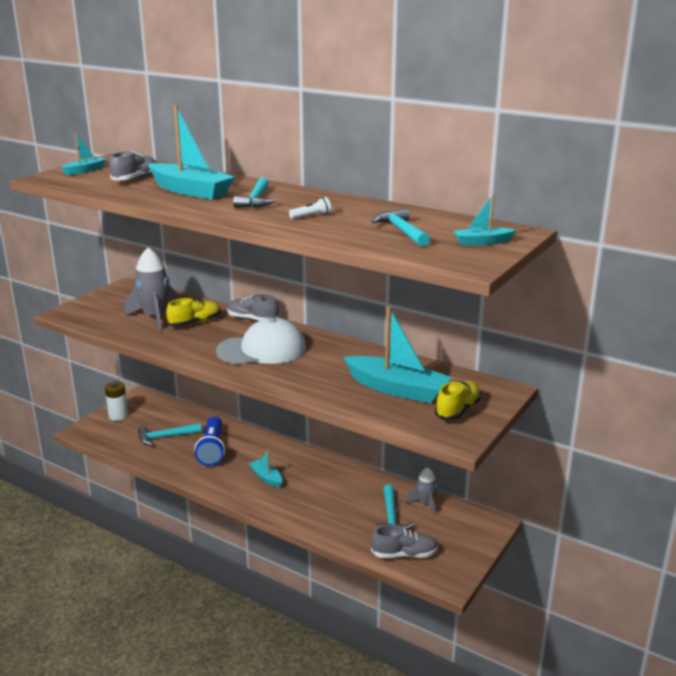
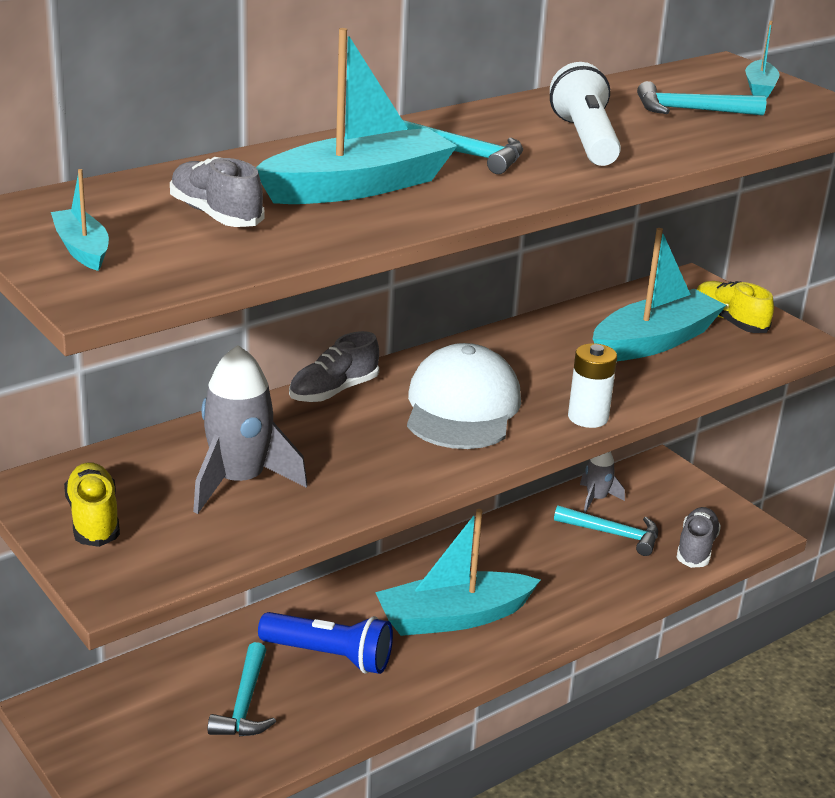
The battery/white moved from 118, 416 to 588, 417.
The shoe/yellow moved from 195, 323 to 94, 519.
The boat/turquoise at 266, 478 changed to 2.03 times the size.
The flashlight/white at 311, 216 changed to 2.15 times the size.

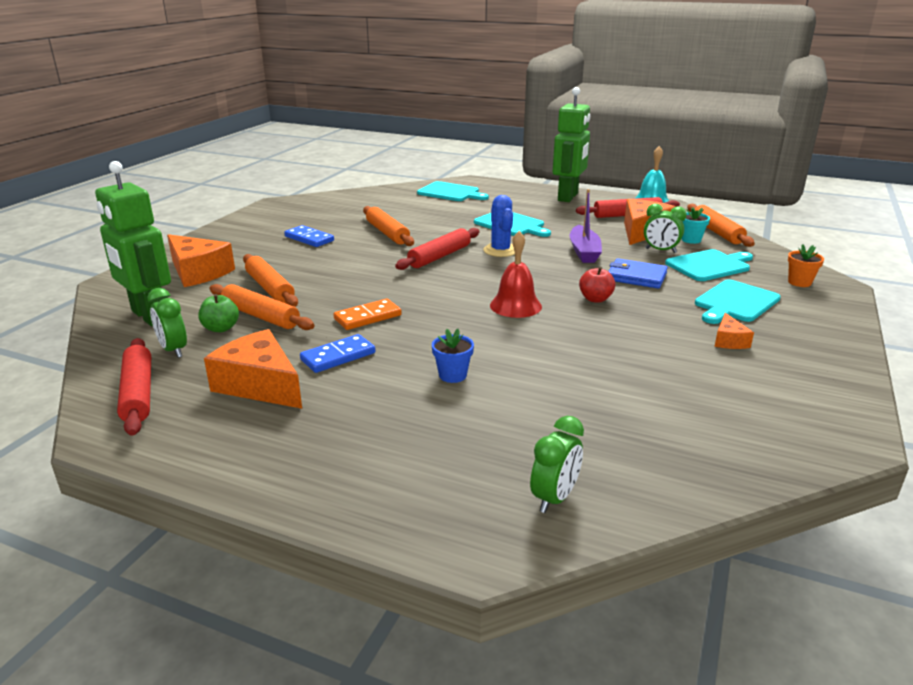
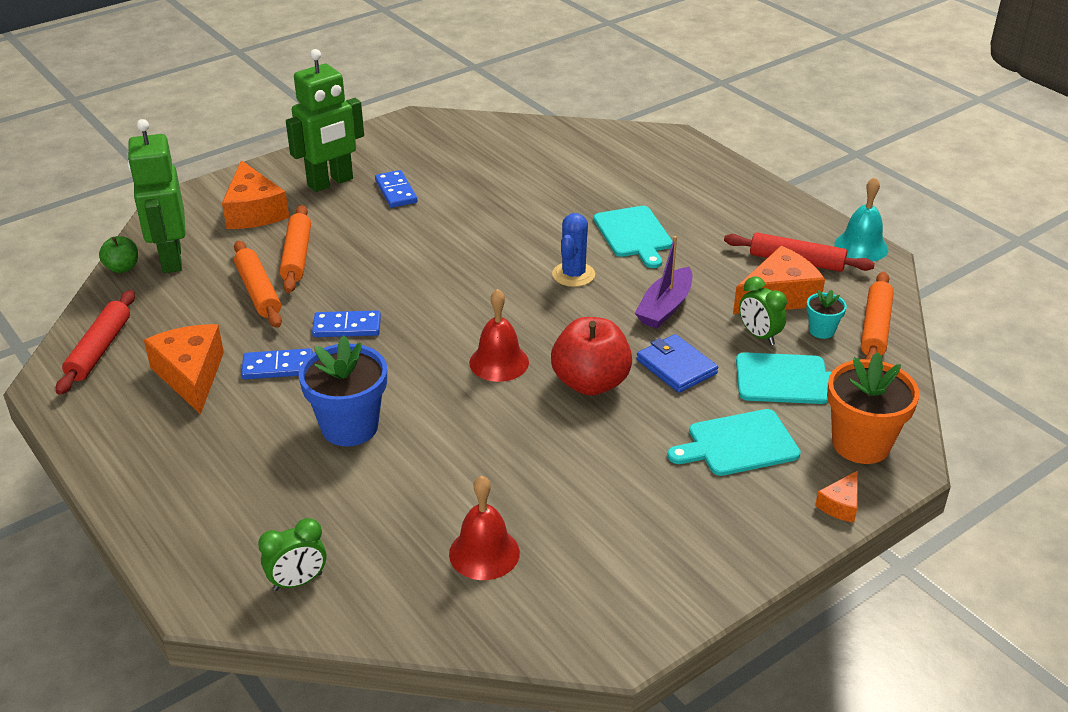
The clock/green at 174, 350 disappeared.
The rolling pin/orange at 387, 233 disappeared.
The rolling pin/red at 440, 256 disappeared.
The cutting board/turquoise at 450, 192 disappeared.
The bell/red at 484, 553 appeared.
The apple/green moved from 221, 328 to 122, 268.
The robot/green moved from 568, 197 to 330, 182.
The cheese/orange moved from 729, 341 to 840, 505.
The domino/orange at 367, 317 became the domino/blue at 347, 327.
The flower pot/blue at 452, 375 changed to 2.01 times the size.
The apple/red at 595, 299 changed to 1.89 times the size.
The flower pot/orange at 799, 282 changed to 2.01 times the size.

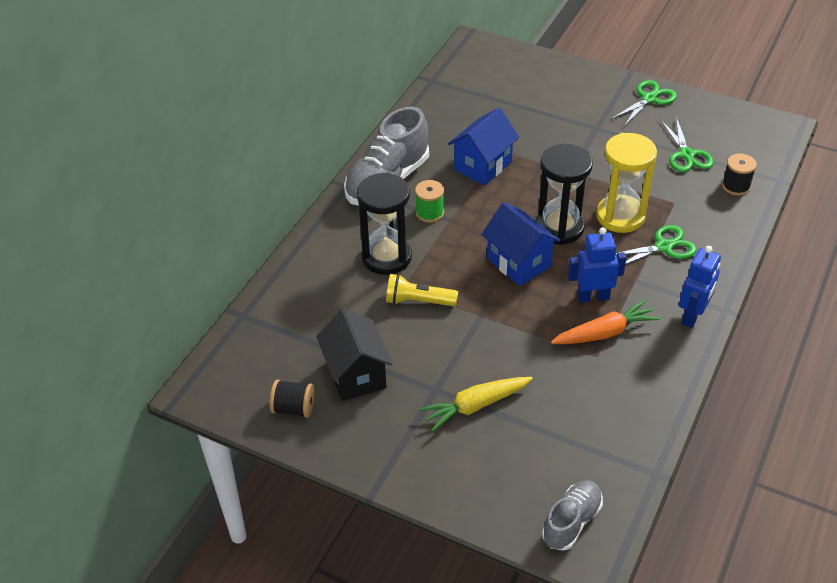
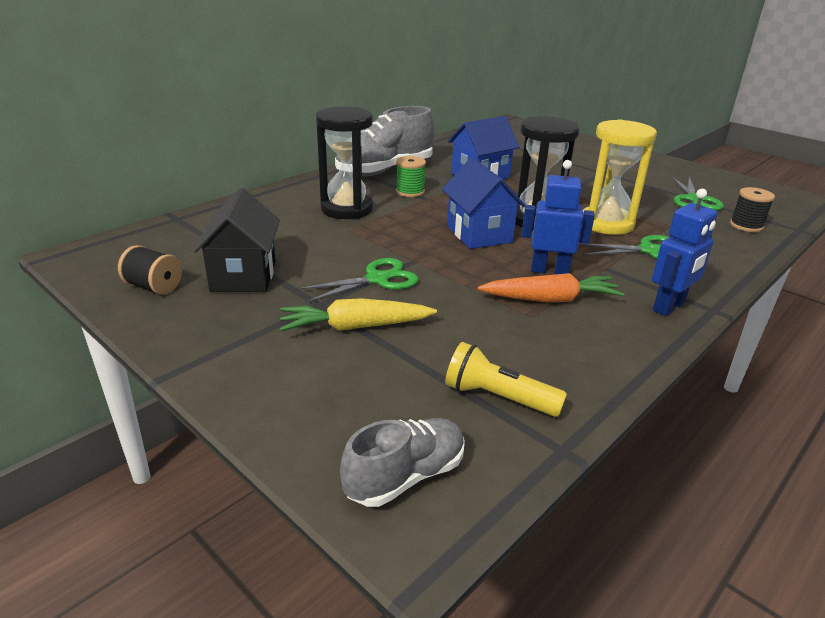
The flashlight/yellow moved from 418, 301 to 498, 398.
The scissors/green moved from 649, 99 to 377, 279.

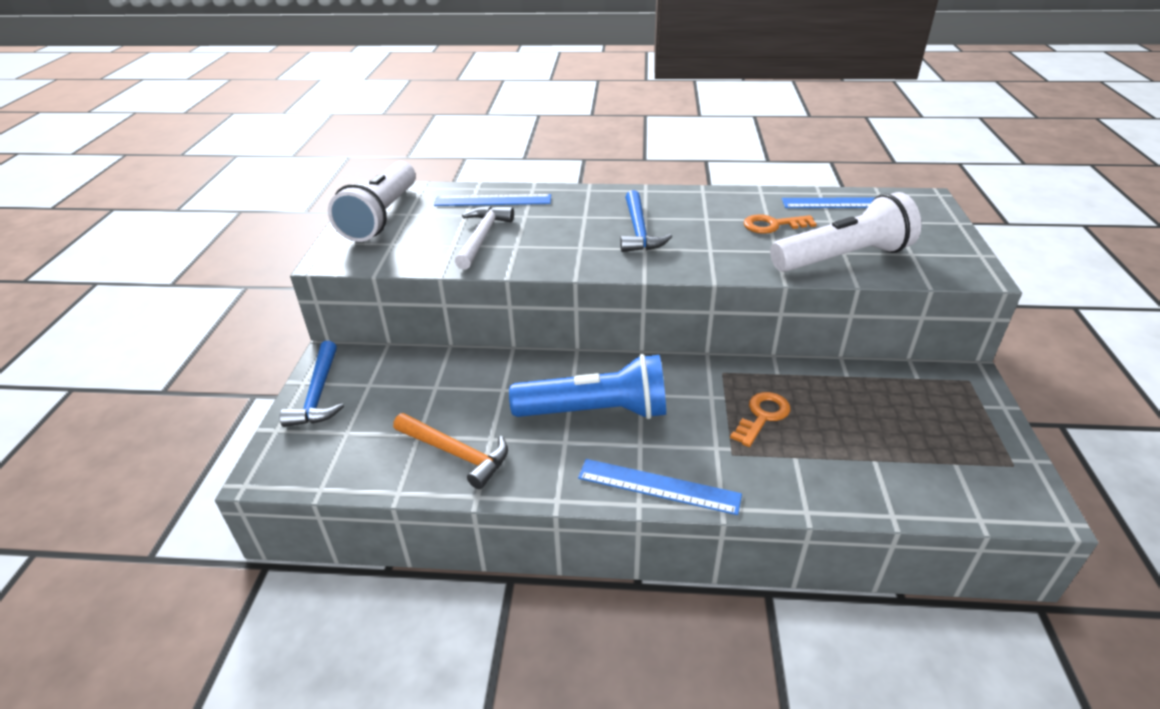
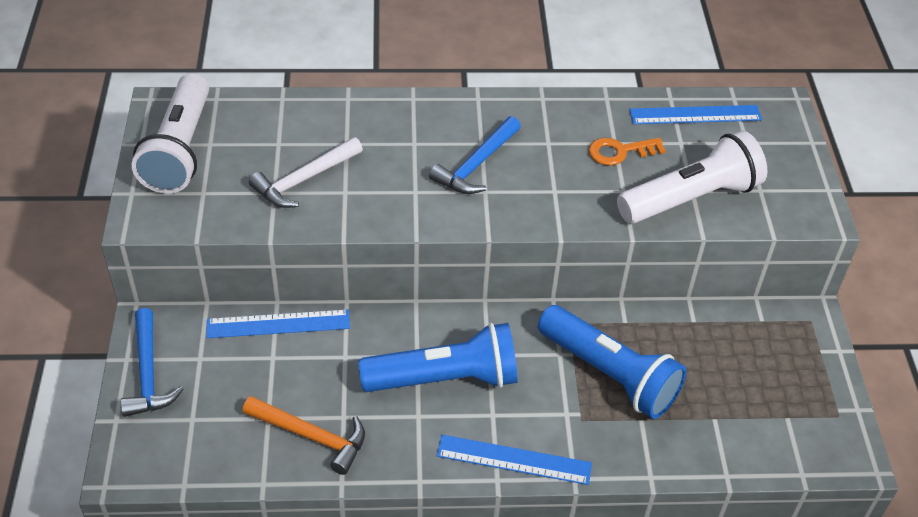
The ruler/blue moved from 493, 200 to 278, 324.
The key/orange at 762, 416 was replaced by the flashlight/blue at 610, 375.
The hammer/white at 482, 237 turned 135 degrees counterclockwise.
The hammer/blue at 639, 231 turned 45 degrees clockwise.

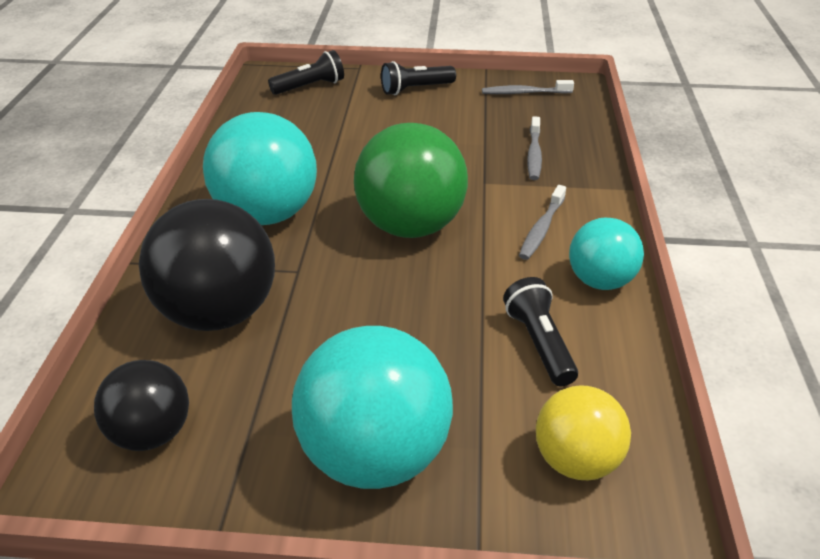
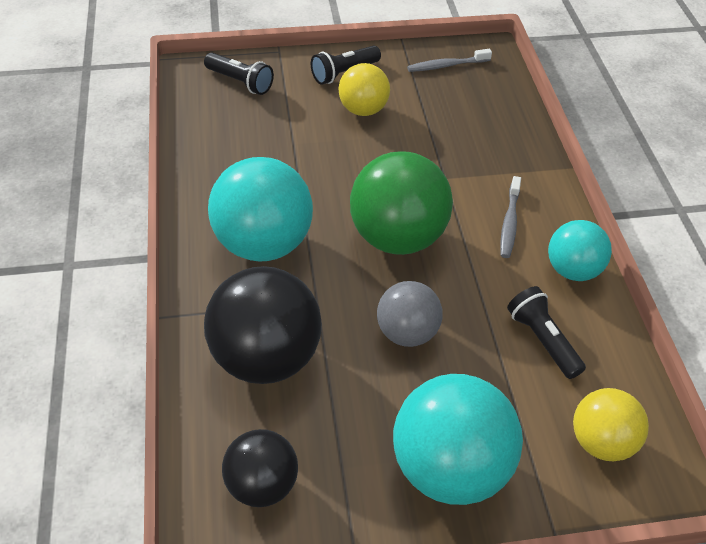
The toothbrush/grey at 534, 154 disappeared.
The ball/yellow at 363, 110 appeared.
The ball/grey at 407, 332 appeared.
The flashlight/black at 310, 87 turned 75 degrees clockwise.

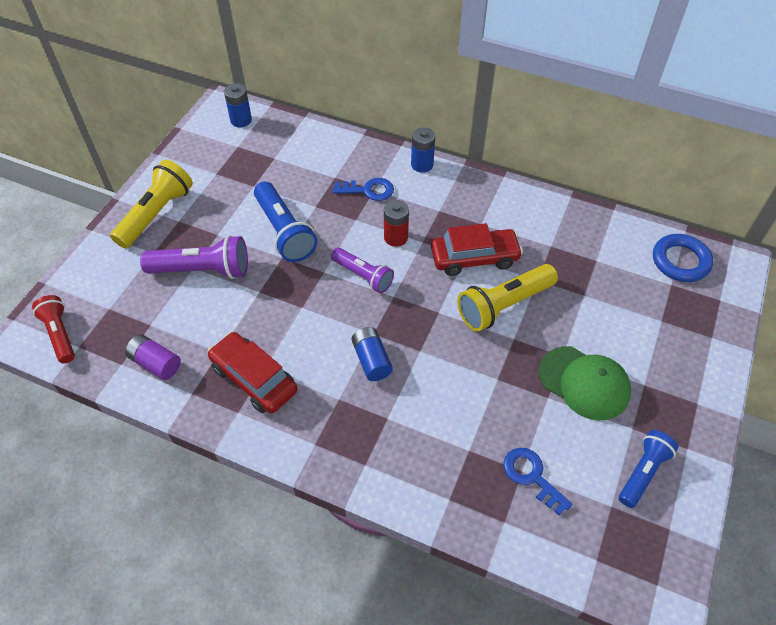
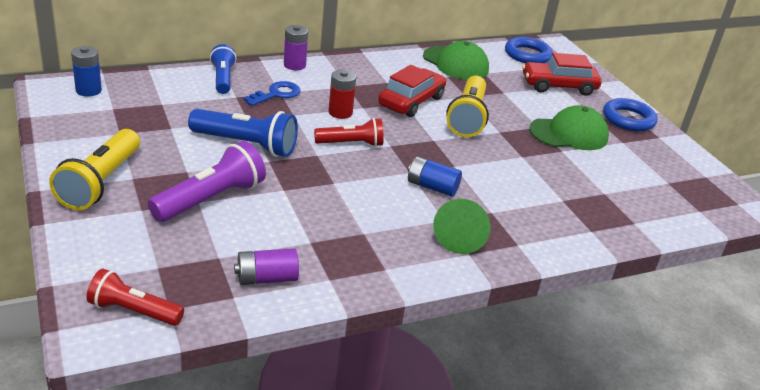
The key/blue at 532, 476 disappeared.
The cap/green at 455, 63 appeared.
The cone/green at 461, 235 appeared.
The ring/blue at 628, 119 appeared.
The car/red moved from 254, 379 to 558, 86.
The flashlight/blue moved from 643, 472 to 222, 79.
The flashlight/purple at 363, 276 became the flashlight/red at 351, 144.
The battery/blue at 422, 165 became the battery/purple at 294, 65.
The flashlight/yellow at 156, 214 turned 150 degrees counterclockwise.

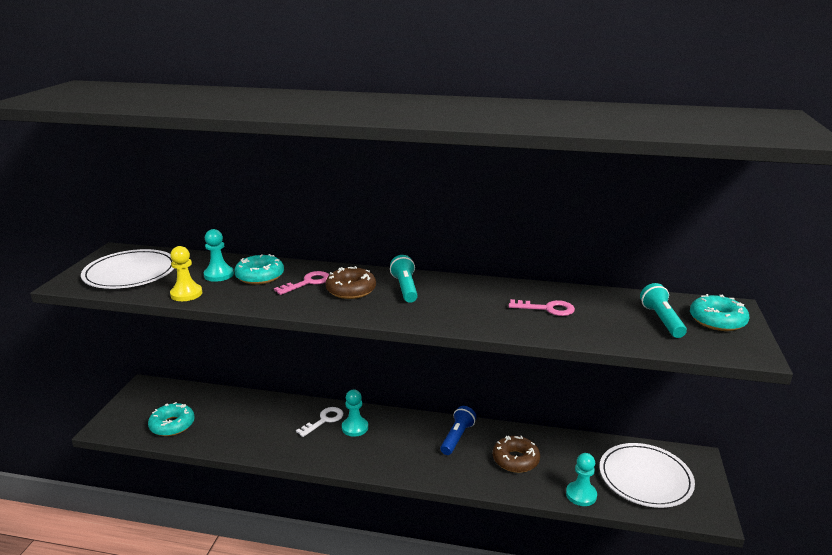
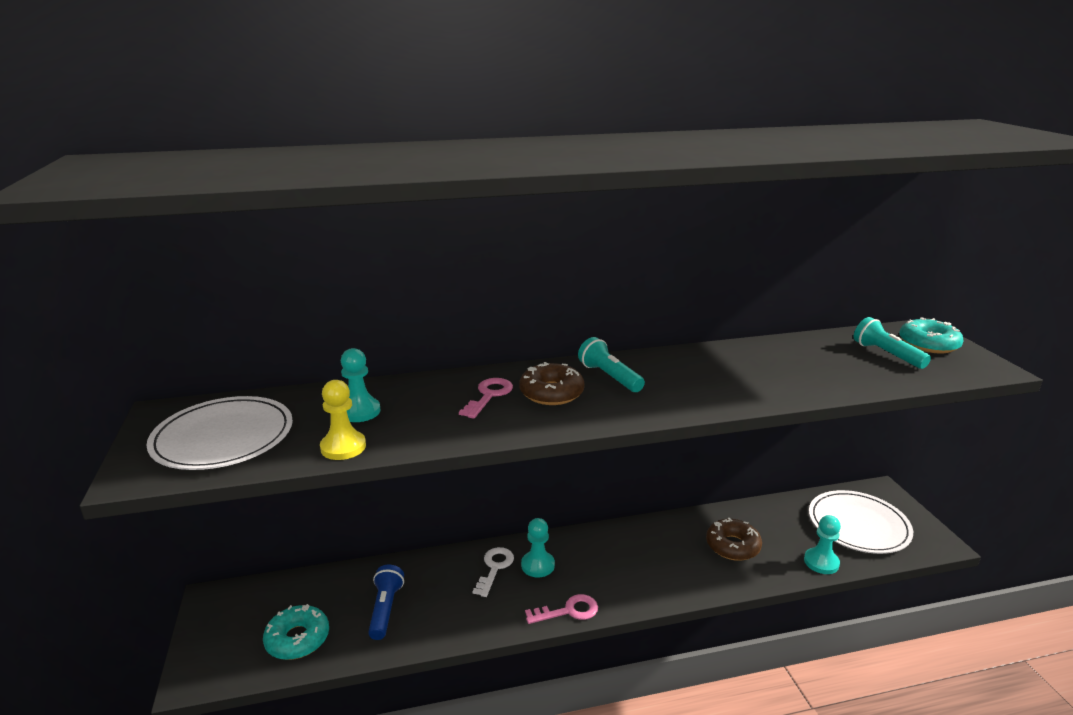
The donut/turquoise at 260, 276 disappeared.
The flashlight/blue moved from 457, 437 to 385, 609.
The key/pink moved from 547, 309 to 568, 611.

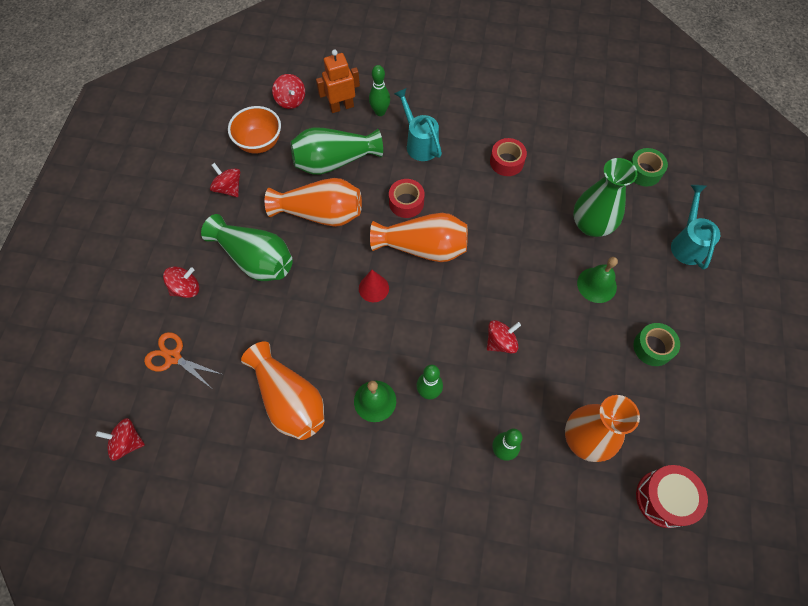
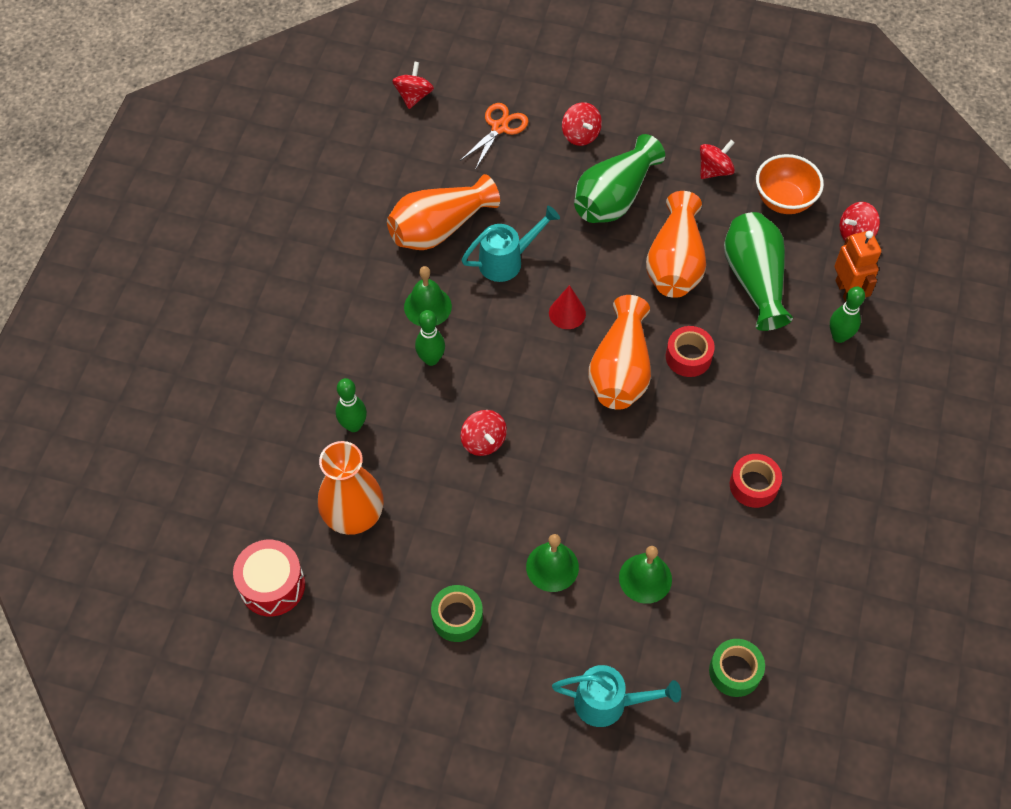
The watering can/turquoise moved from 419, 143 to 507, 261.
The vase/green at 591, 225 was replaced by the bell/green at 645, 578.

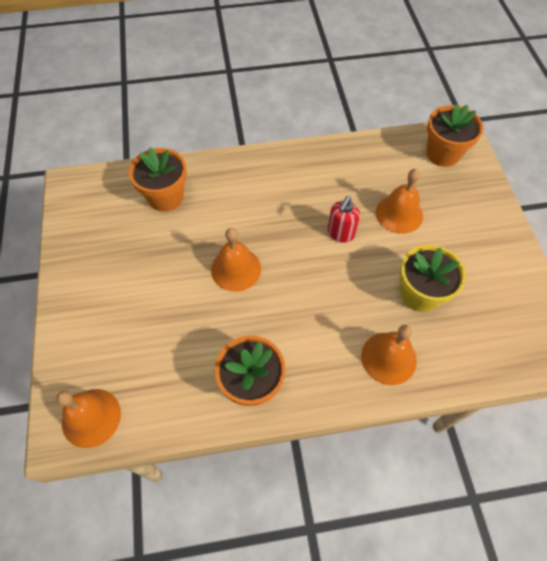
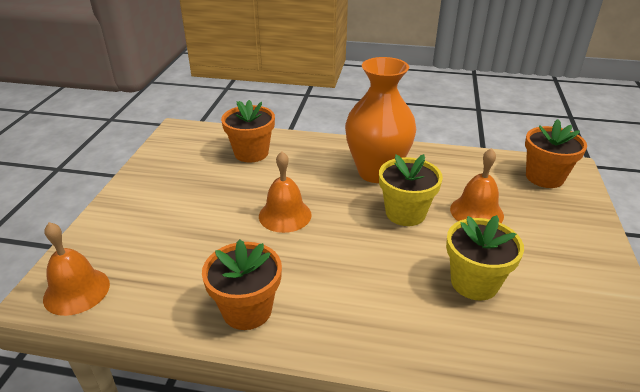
The bell/orange at 388, 358 disappeared.
The vase/orange at 376, 172 appeared.
The soap dispenser/red at 340, 234 was replaced by the flower pot/yellow at 405, 213.

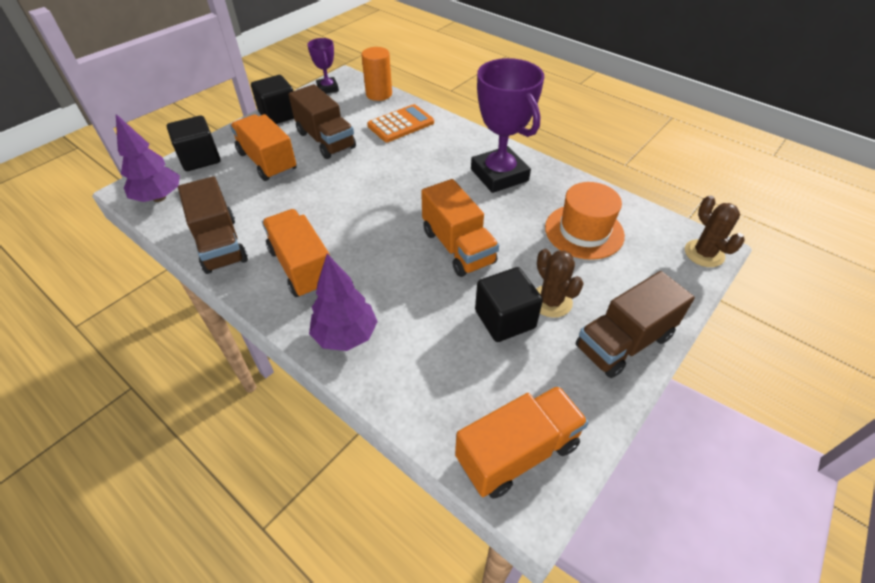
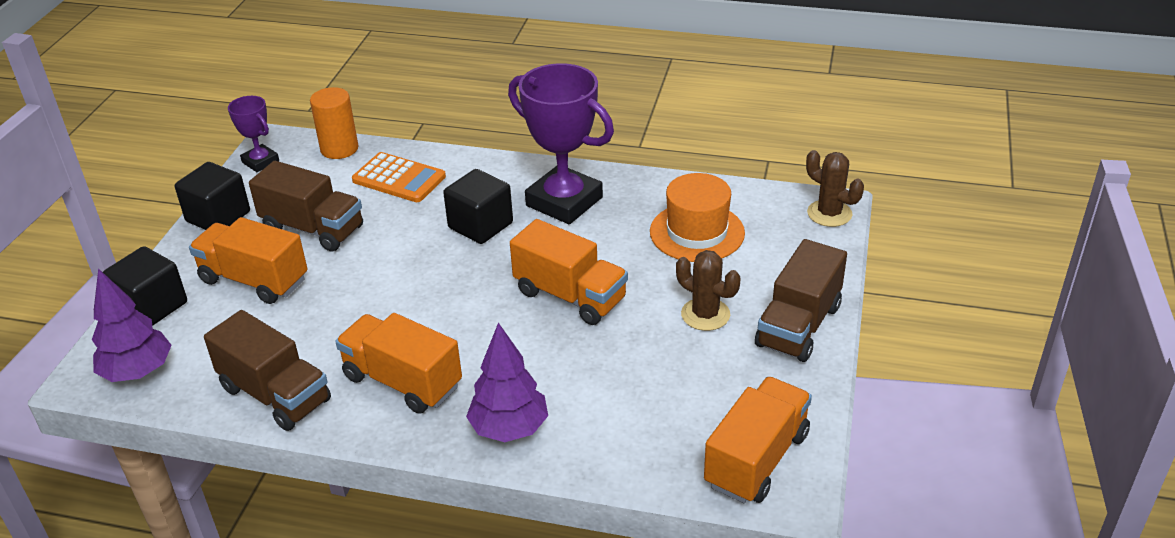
The cube/black moved from 505, 319 to 480, 225.
The calculator/orange at 401, 124 turned 90 degrees clockwise.

